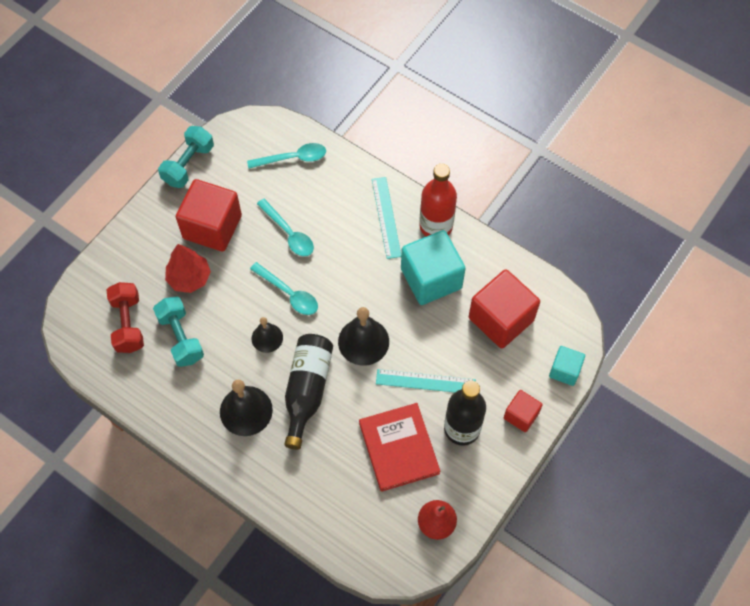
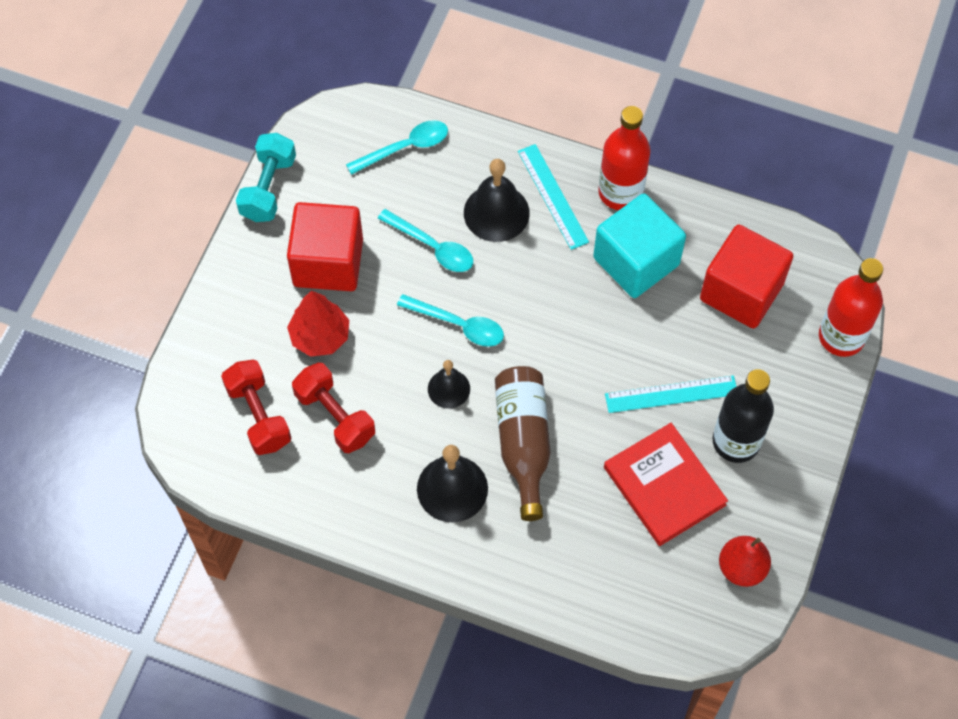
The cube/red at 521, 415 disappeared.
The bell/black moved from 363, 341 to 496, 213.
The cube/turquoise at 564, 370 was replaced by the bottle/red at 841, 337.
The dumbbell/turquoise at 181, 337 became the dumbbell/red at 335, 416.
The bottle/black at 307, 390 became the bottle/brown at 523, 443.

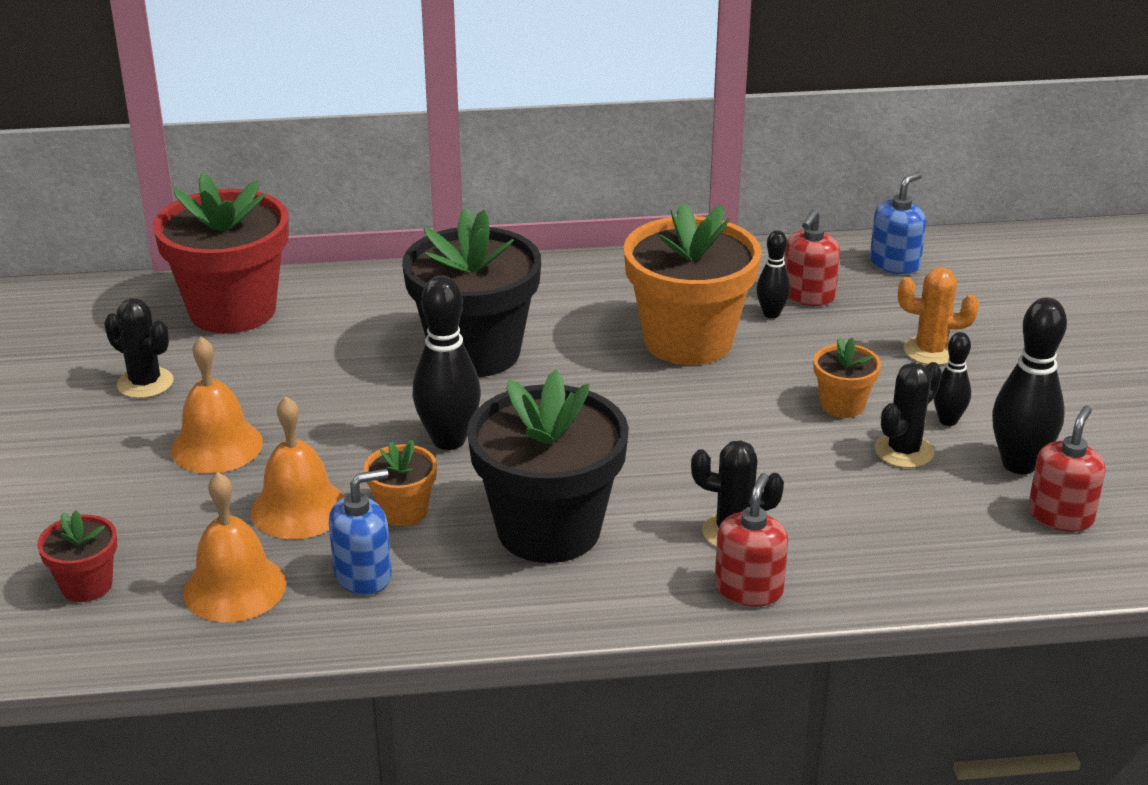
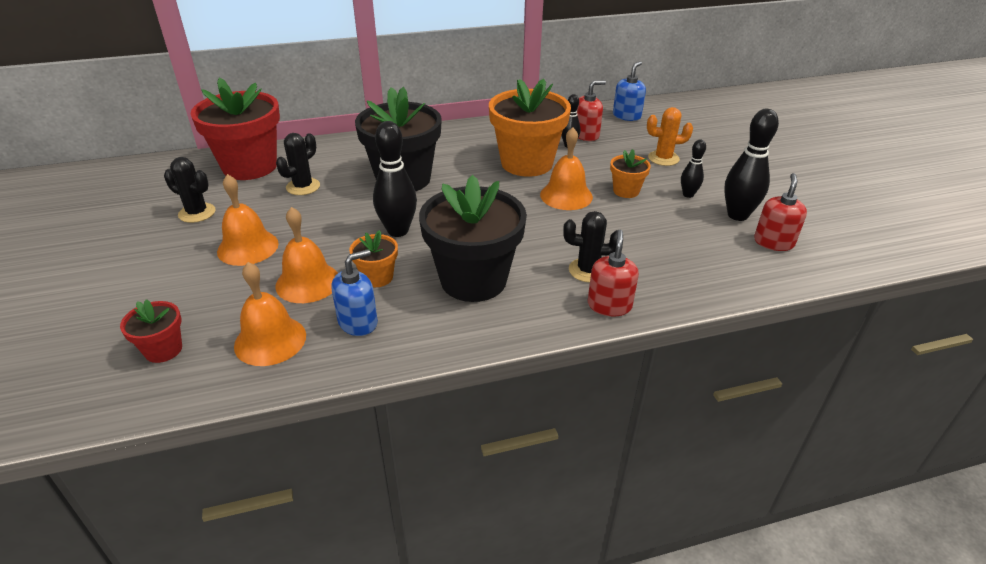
The bell/orange at 566, 195 appeared.
The cactus/black moved from 904, 451 to 303, 187.
The soap dispenser/red at 808, 296 turned 135 degrees counterclockwise.

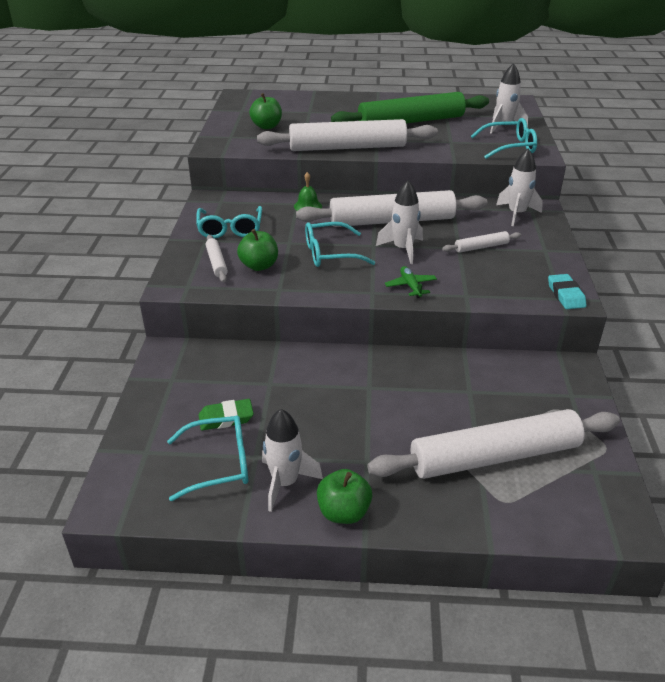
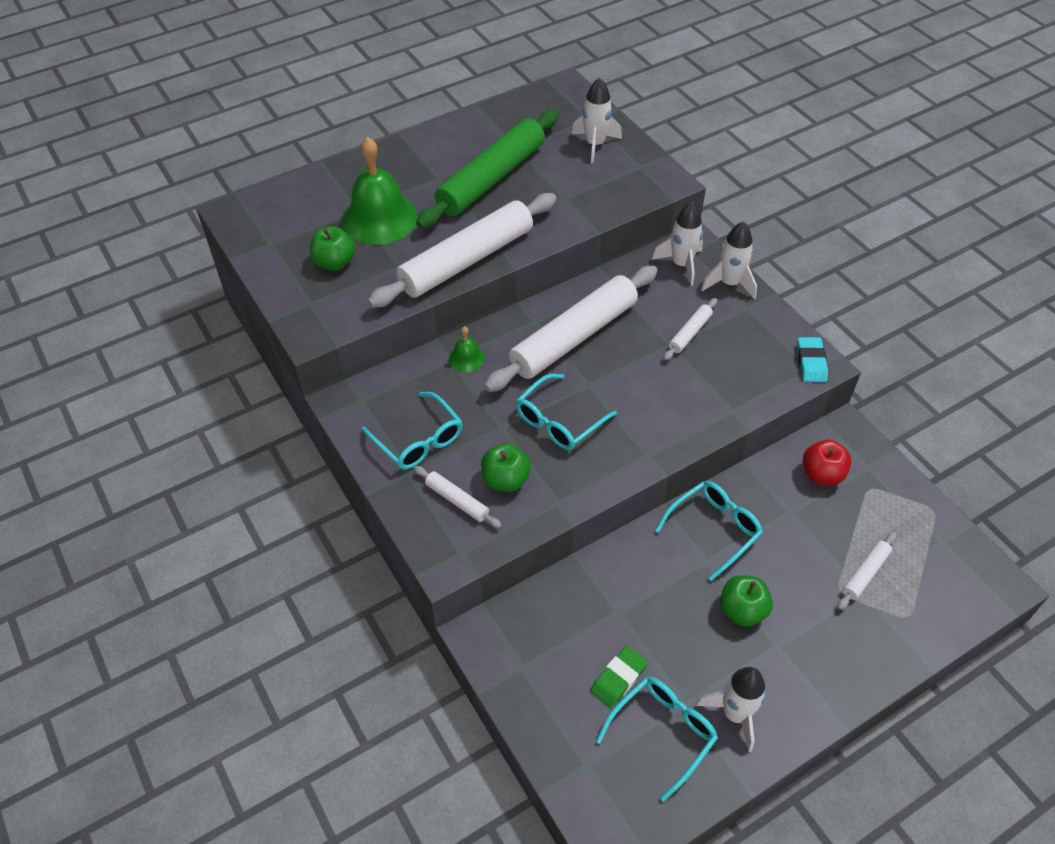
The plane/green at 410, 286 disappeared.
The bell/green at 379, 218 appeared.
The apple/red at 822, 474 appeared.
The apple/green moved from 343, 512 to 742, 610.
The rocket/white moved from 403, 249 to 729, 283.
The glasses/turquoise moved from 509, 147 to 714, 529.
The eraser/turquoise at 566, 295 turned 45 degrees clockwise.
The rolling pin/white at 495, 456 changed to 0.43 times the size.

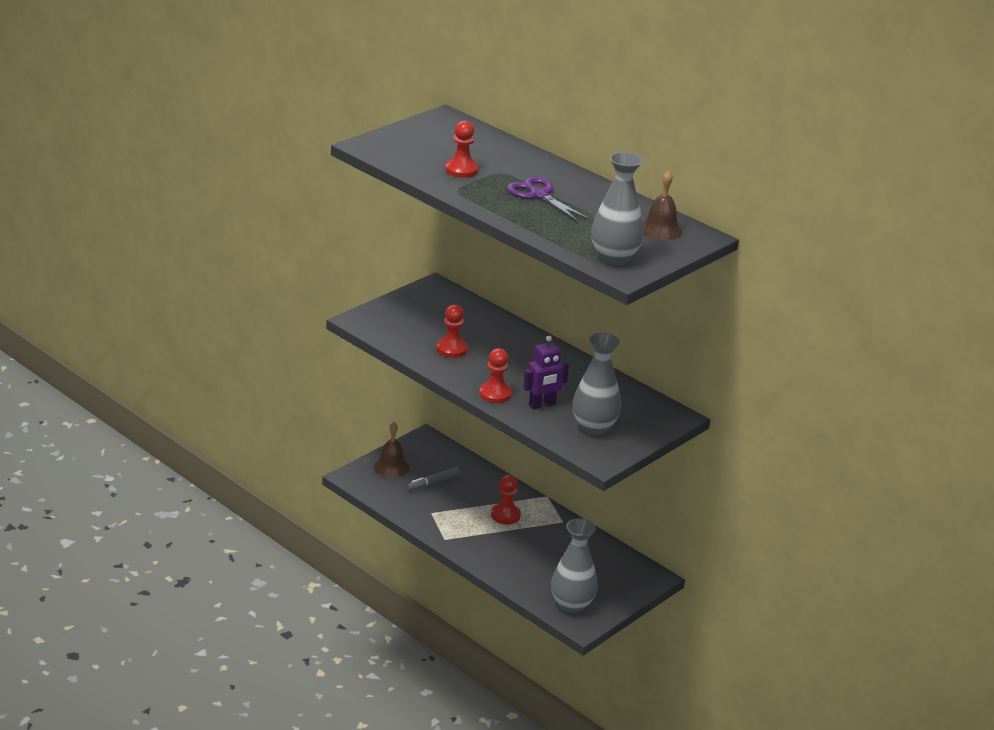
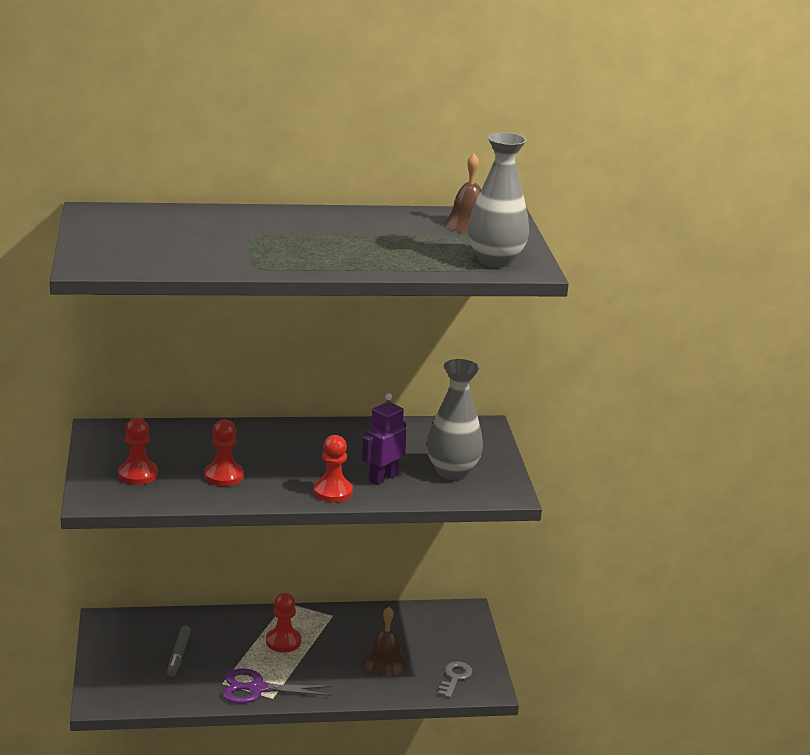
The bell/brown moved from 391, 467 to 385, 662.
The pawn/red moved from 461, 170 to 138, 474.
The scissors/purple moved from 539, 195 to 257, 688.
The vase/grey at 571, 605 was replaced by the key/grey at 455, 678.
The robot/purple at 542, 405 turned 150 degrees counterclockwise.

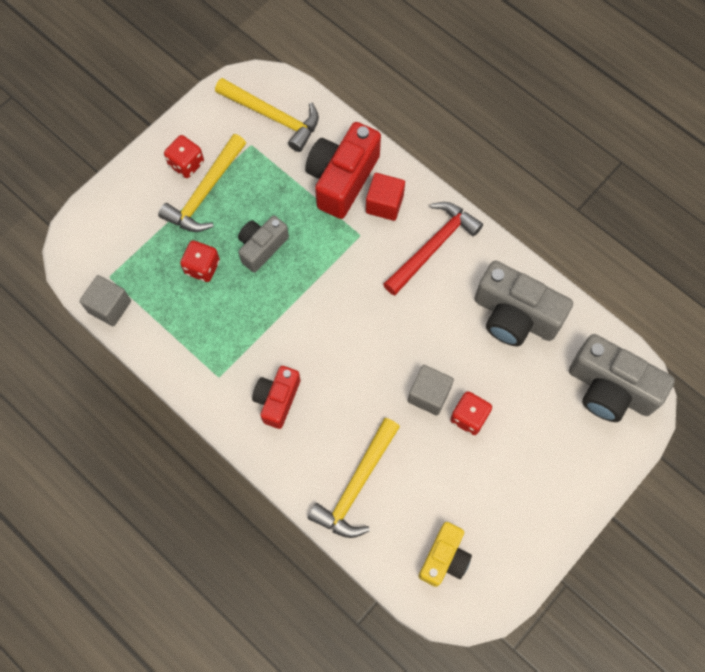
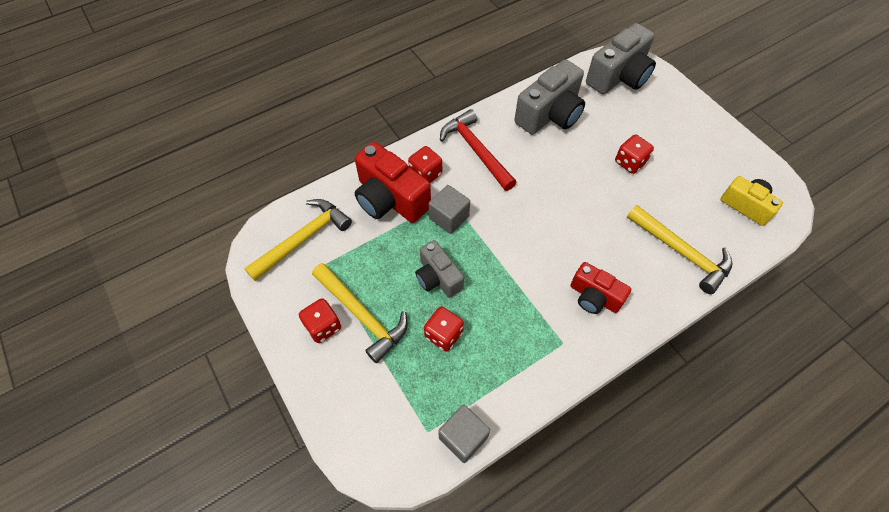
The cube/grey moved from 429, 394 to 449, 217.
The cube/red at 384, 204 was replaced by the dice/red at 425, 174.

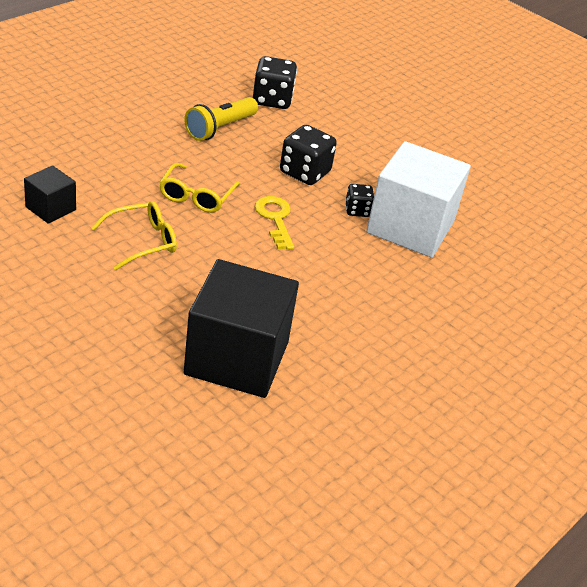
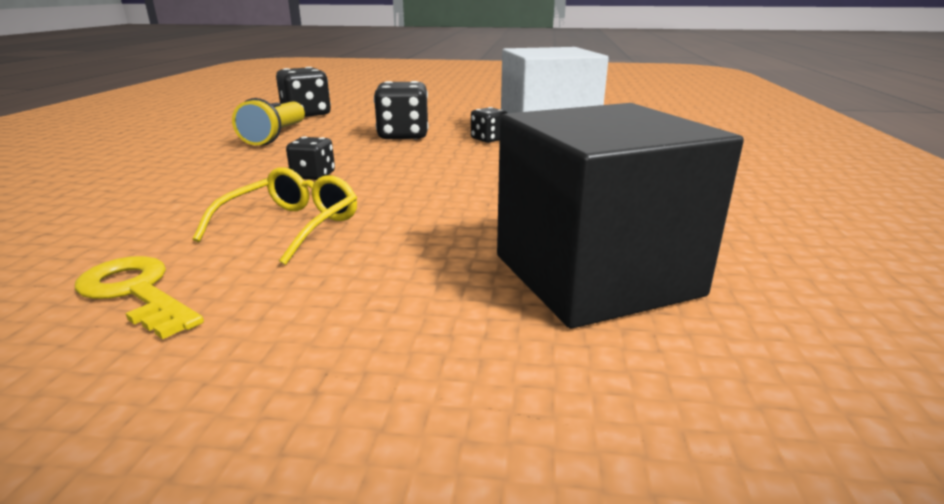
The cube/black at 50, 208 disappeared.
The key/yellow moved from 275, 219 to 136, 292.
The glasses/yellow at 196, 196 was replaced by the dice/black at 313, 176.

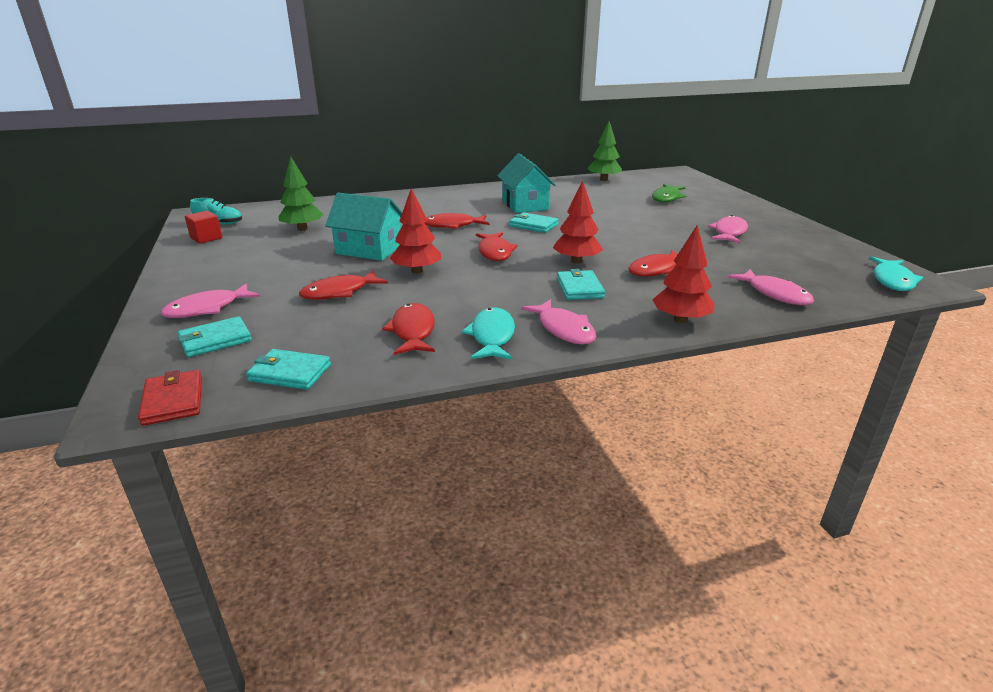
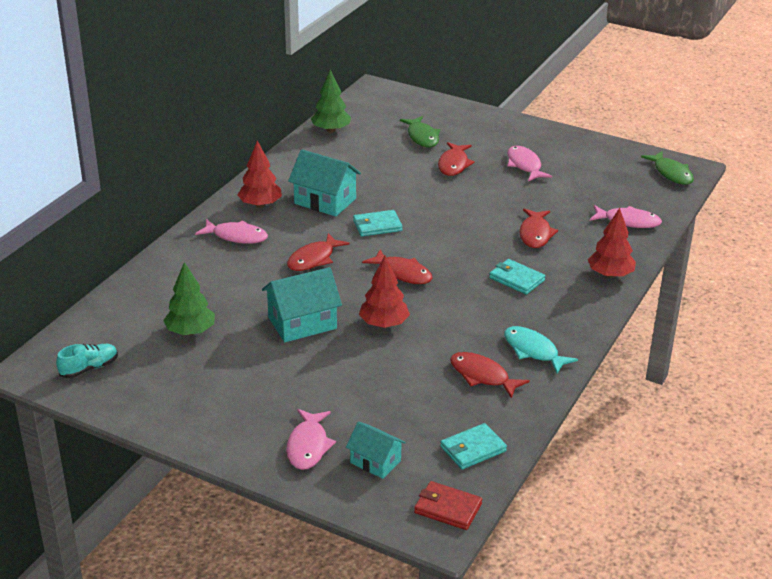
The cube/red at 206, 238 disappeared.
The fish/red moved from 339, 292 to 453, 164.
The fish/pink moved from 563, 329 to 236, 236.
The tree/red moved from 576, 261 to 260, 205.
The wallet/turquoise at 215, 340 was replaced by the house/turquoise at 375, 461.
The fish/turquoise at 892, 280 became the fish/green at 671, 173.

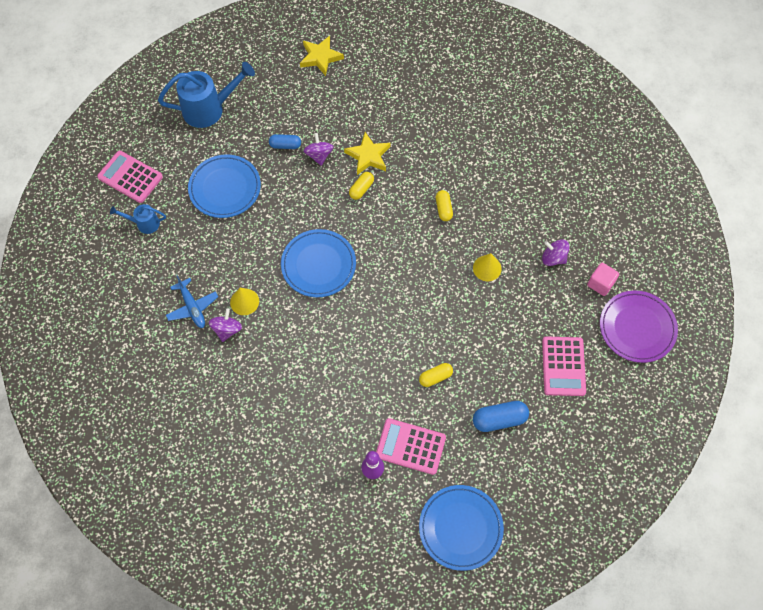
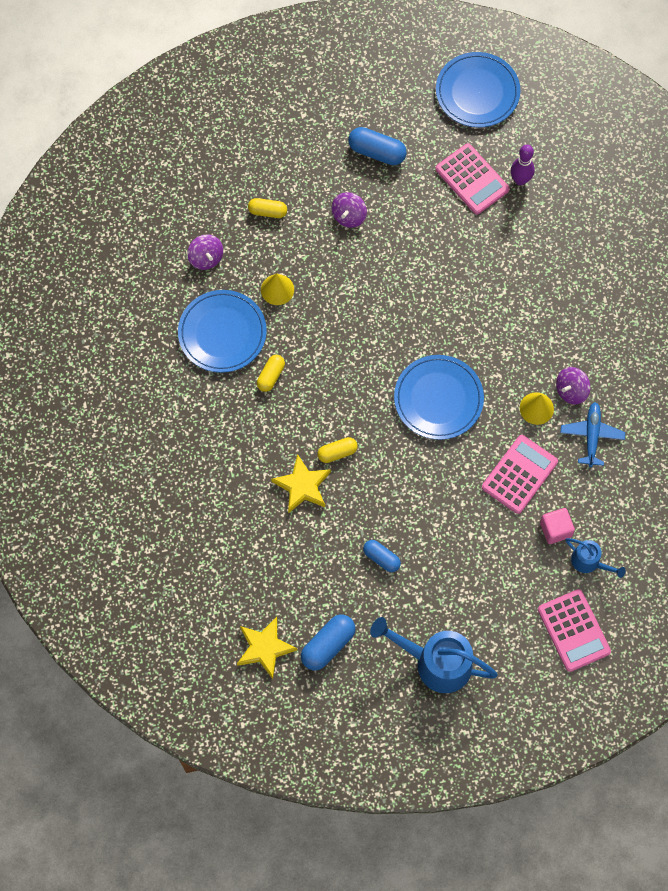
The plate/purple at 637, 328 disappeared.
The capsule/blue at 328, 645 appeared.
The plate/blue moved from 225, 188 to 222, 333.
The spinning top/purple moved from 319, 155 to 349, 216.
The capsule/yellow moved from 435, 377 to 267, 211.
The calculator/pink moved from 563, 366 to 519, 474.
The cube/pink moved from 600, 283 to 555, 529.

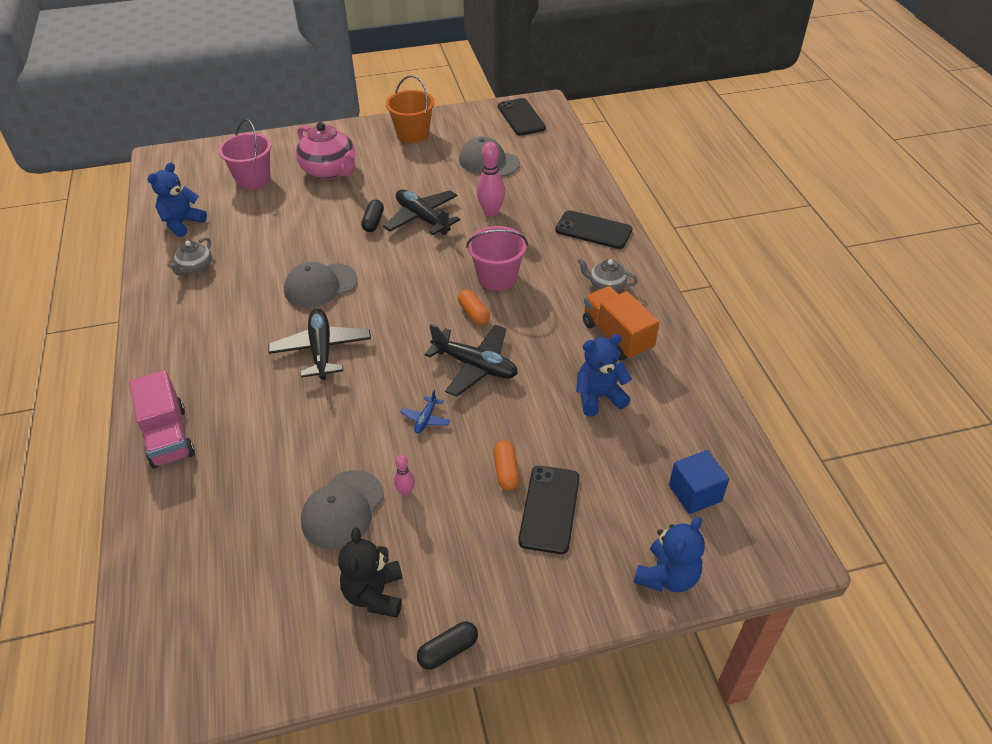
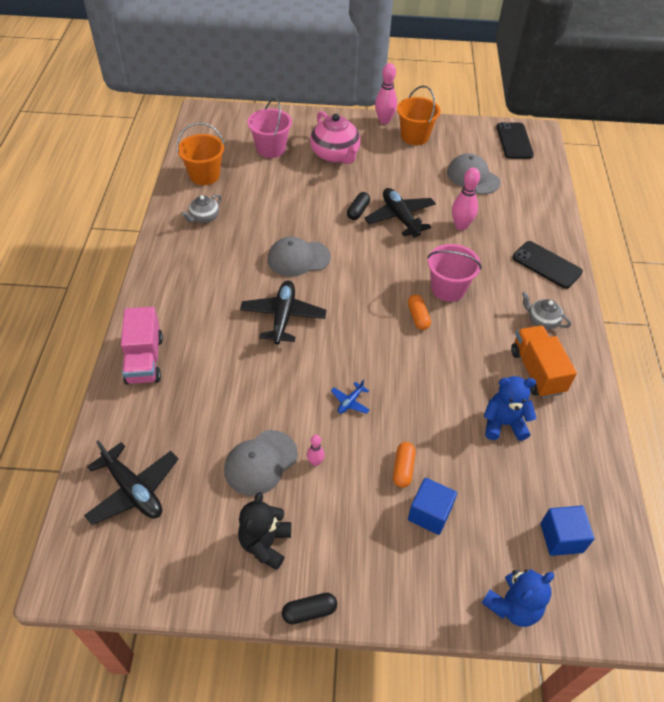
The bowling pin/pink at 384, 121 appeared.
The plane/black moved from 475, 366 to 133, 490.
The teddy bear/blue at 182, 223 was replaced by the bucket/orange at 204, 175.
The phone/black at 549, 509 was replaced by the cube/blue at 429, 513.

